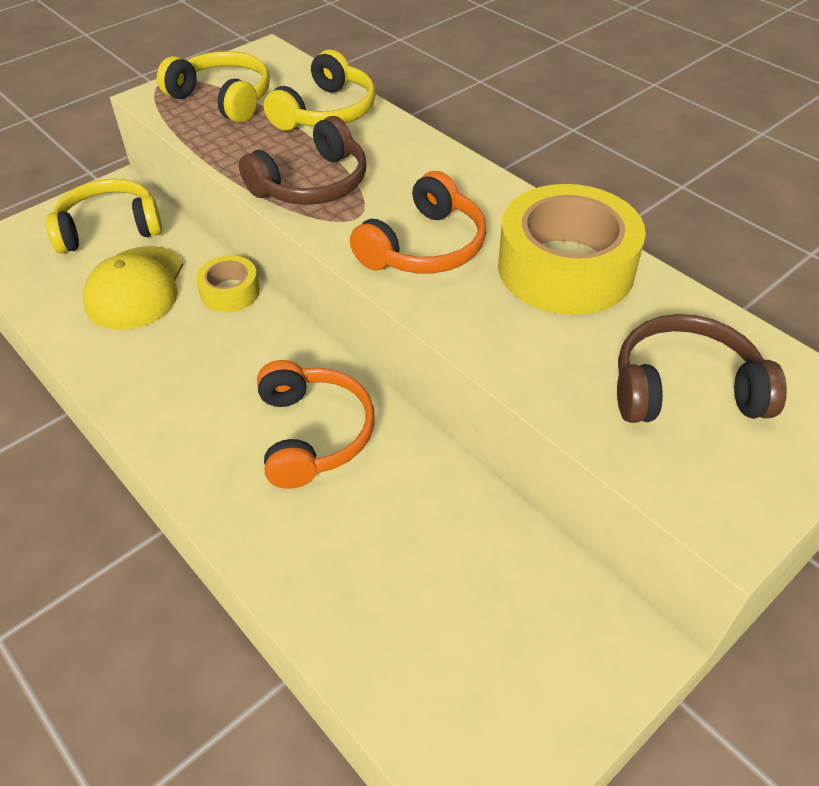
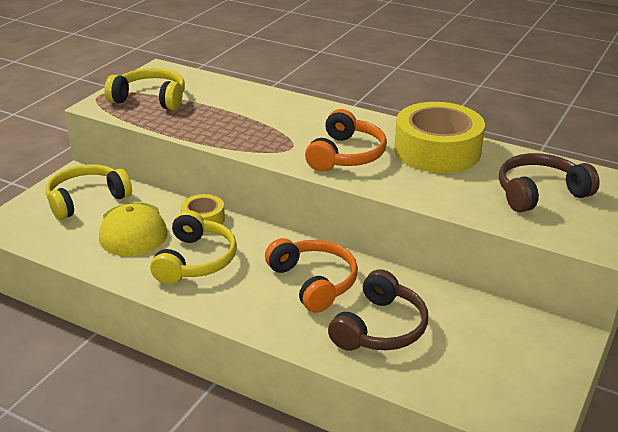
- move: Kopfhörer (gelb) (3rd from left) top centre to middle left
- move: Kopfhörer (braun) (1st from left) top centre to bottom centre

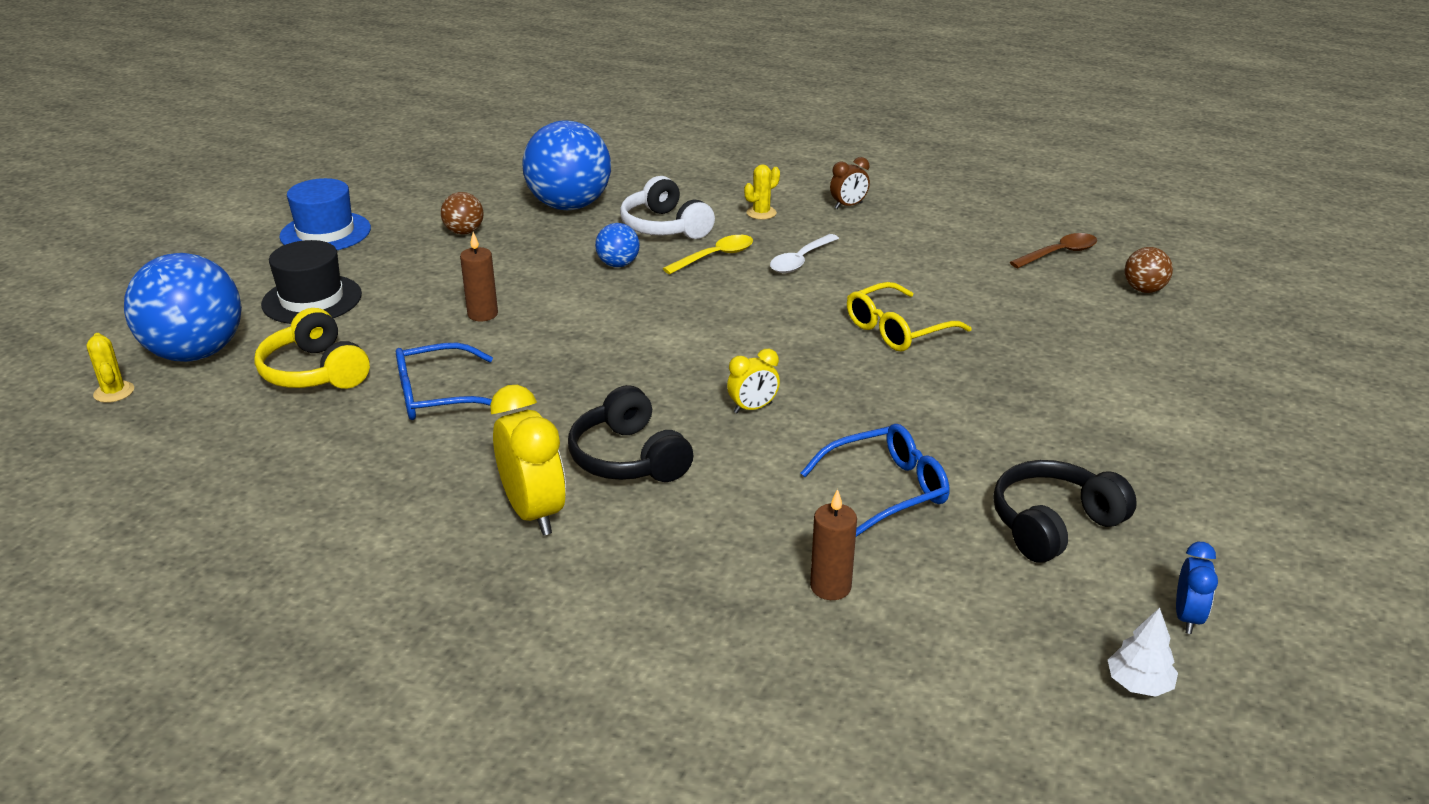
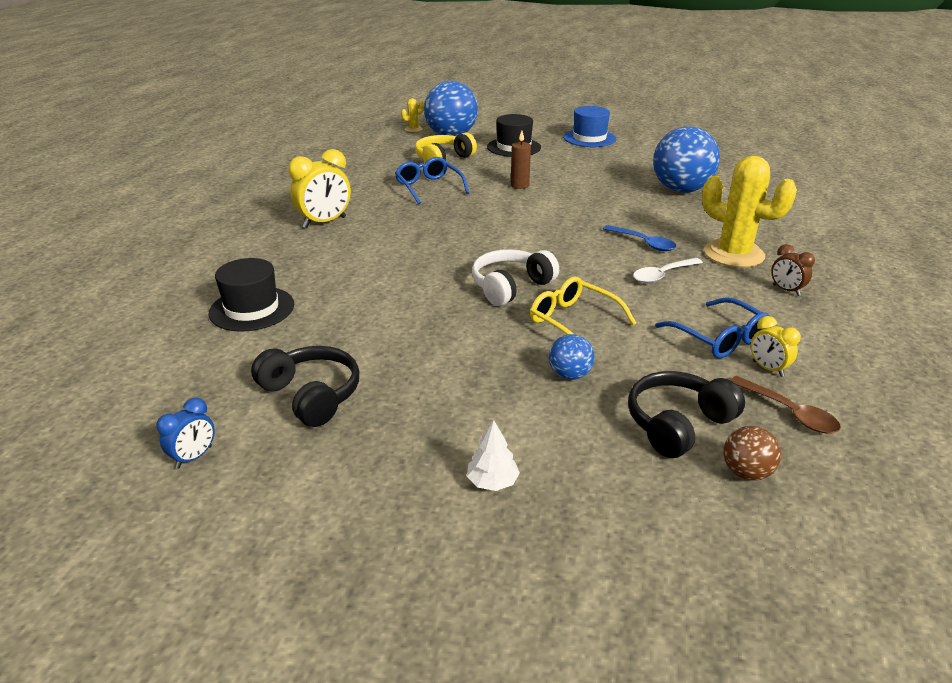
- resize: Kaktus (gelb) (2nd from left) top centre = top right x2.29
- move: Kopfhörer (weiß) top centre to centre
- delete: Ball (braun) (1st from left) top left
- move: Ball (blau) (3rd from left in the first image) top centre to Ball (blau) (2nd from left) centre
- rotate: Löffel (weiß) top centre = middle right 60 degrees counterclockwise
- recolor: Löffel (gelb) top centre to Löffel (blau) middle right
- move: Wecker (gelb) (2nd from left) centre to middle right
- move: Kopfhörer (schwarz) (1st from left in the first image) centre to Kopfhörer (schwarz) (2nd from left) middle right
- move: Brille (blau) (2nd from left) centre to middle right
- replace: Kerze (braun) (2nd from left) bottom centre to Hut (schwarz) (1st from left) middle left
- rotate: Wecker (blau) bottom right = middle left 60 degrees counterclockwise
- move: Baum (weiß) bottom right to centre

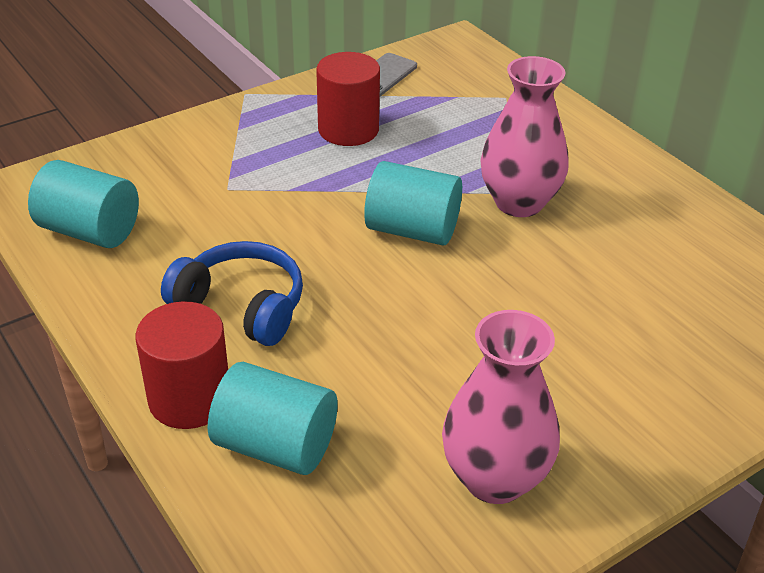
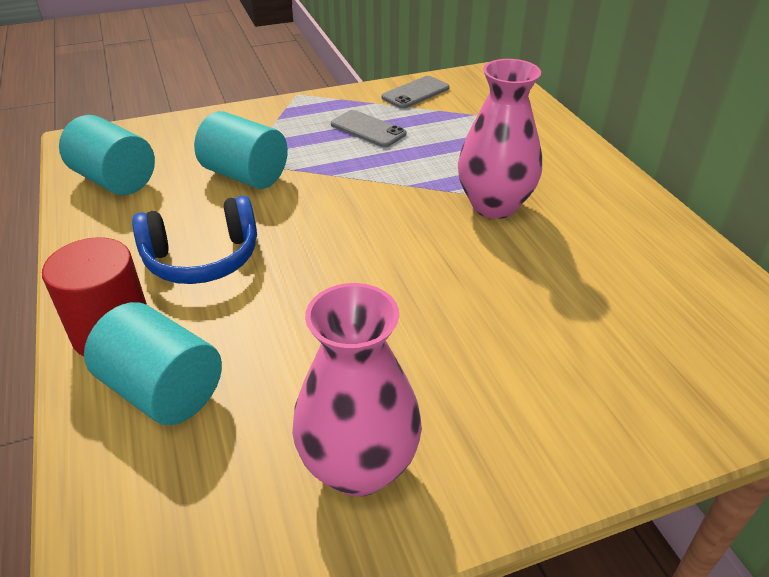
- replace: Vollzylinder (rot) (2nd from left) top centre to Handy (grau) (1st from left) top centre
- move: Vollzylinder (türkis) (3rd from left) centre to top left
- rotate: Kopfhörer (blau) middle left = middle left 120 degrees clockwise

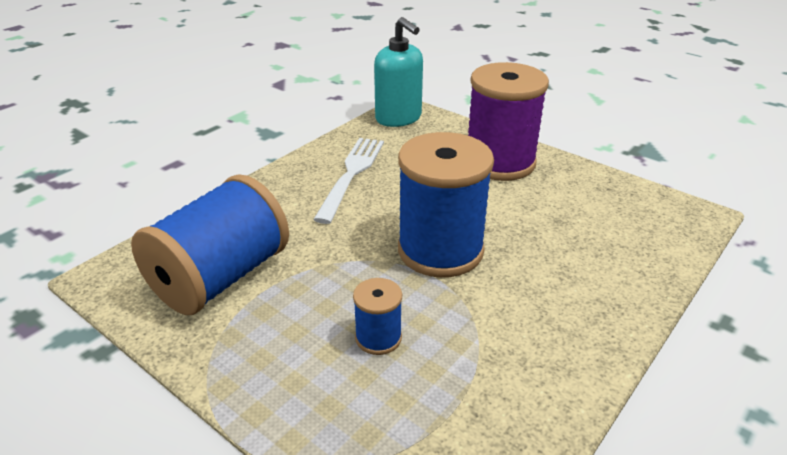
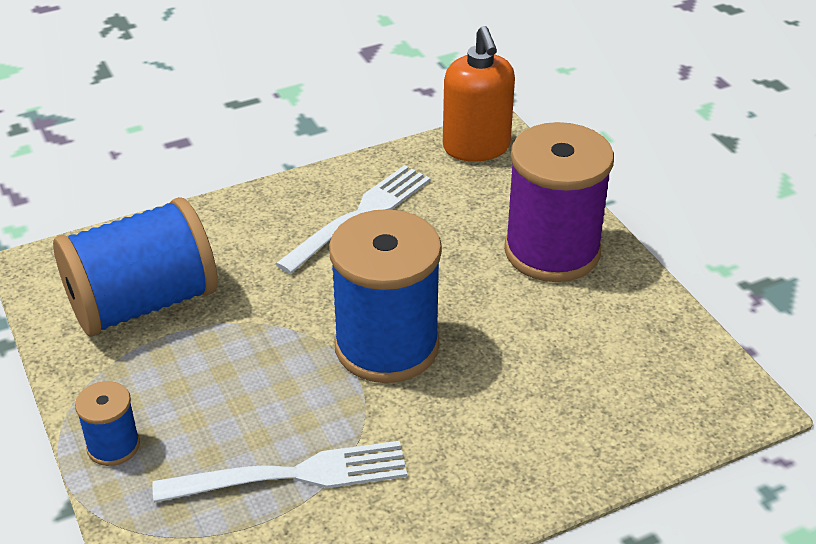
- recolor: Seifenspender (türkis) top centre to Seifenspender (orange) top centre
- move: Garnrolle (blau) (2nd from left in the first image) bottom centre to Garnrolle (blau) (1st from left) bottom left
- insert: Gabel (weiß) (1st from left) bottom centre

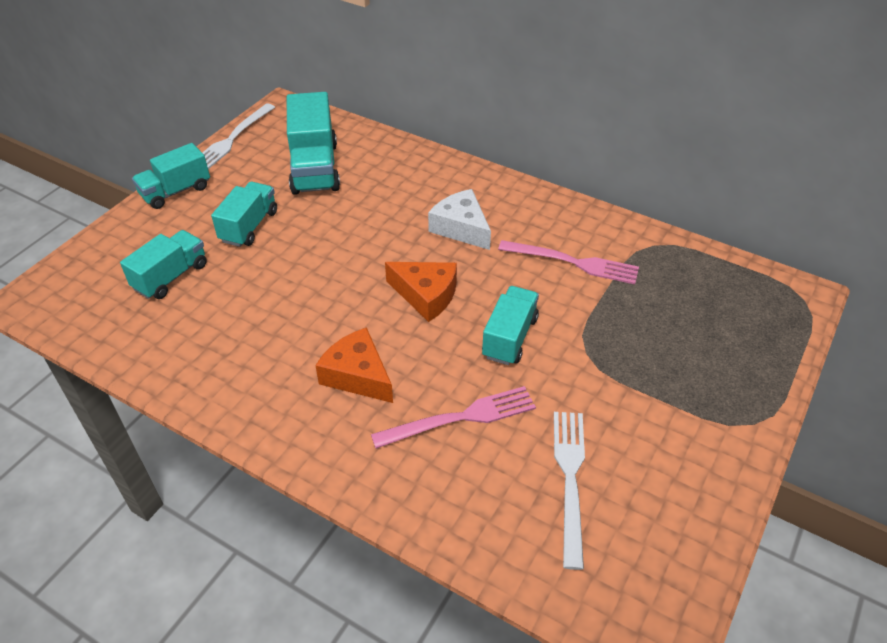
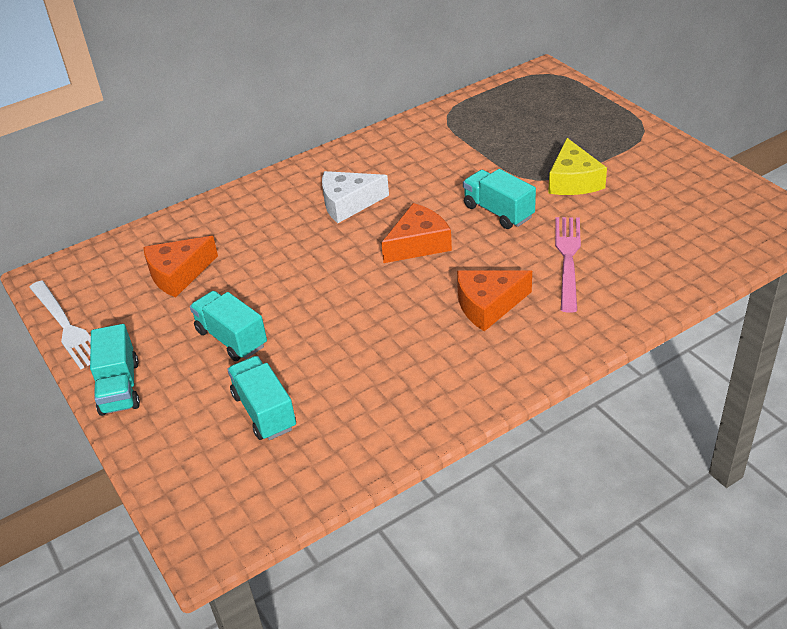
- replace: Lastwagen (türkis) (4th from left) top centre to Käse (orange) (1st from left) middle left
- delete: Gabel (rosa) (2nd from left) centre
- delete: Gabel (weiß) (2nd from left) bottom centre
- insert: Käse (gelb) top right

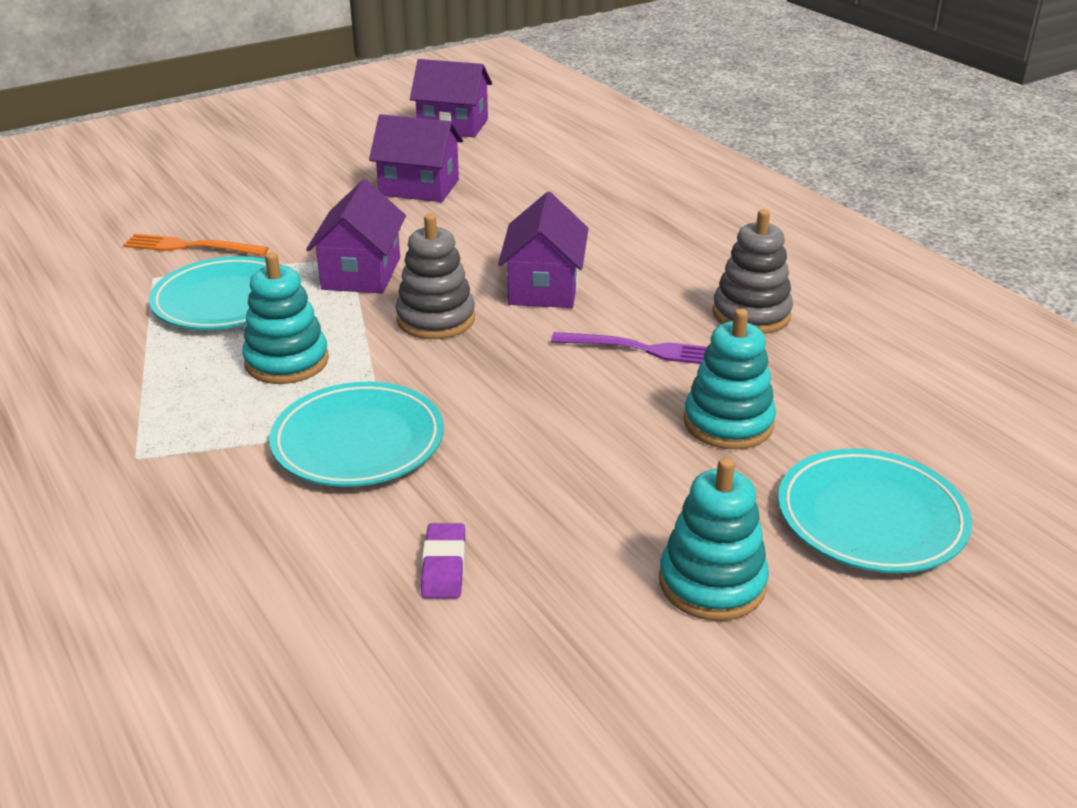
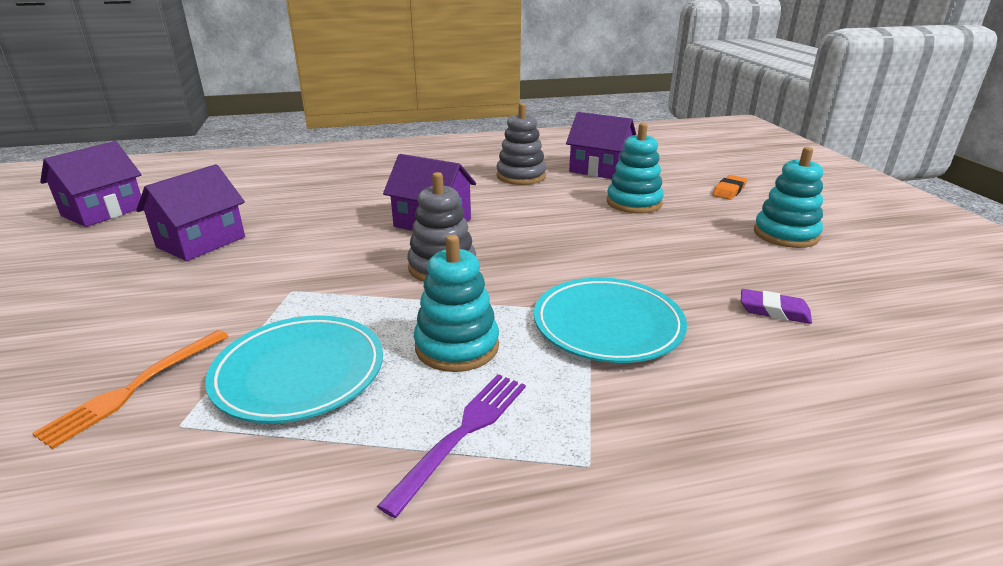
- move: Haus (lila) (1st from left in the first image) top left to Haus (lila) (4th from left) top centre
- move: Gabel (lila) centre to bottom centre
- replace: Teller (türkis) (3rd from left) middle right to Radiergummi (orange) top right

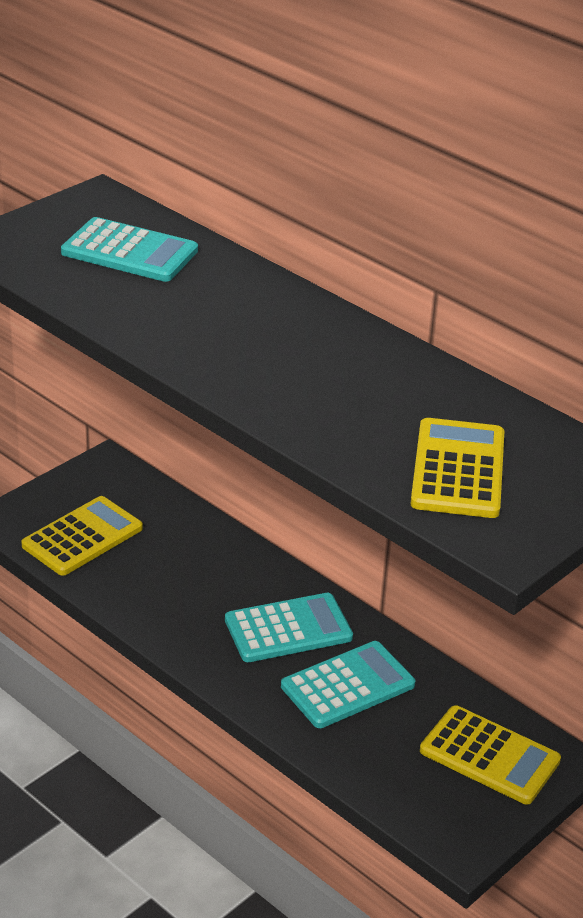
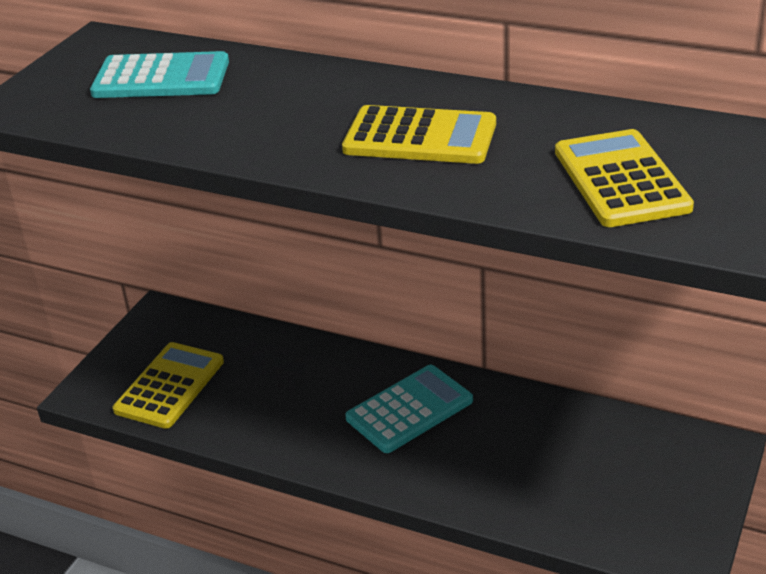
- delete: Taschenrechner (türkis) (3rd from left) bottom centre
- move: Taschenrechner (gelb) (3rd from left in the first image) bottom right to Taschenrechner (gelb) (2nd from left) top centre

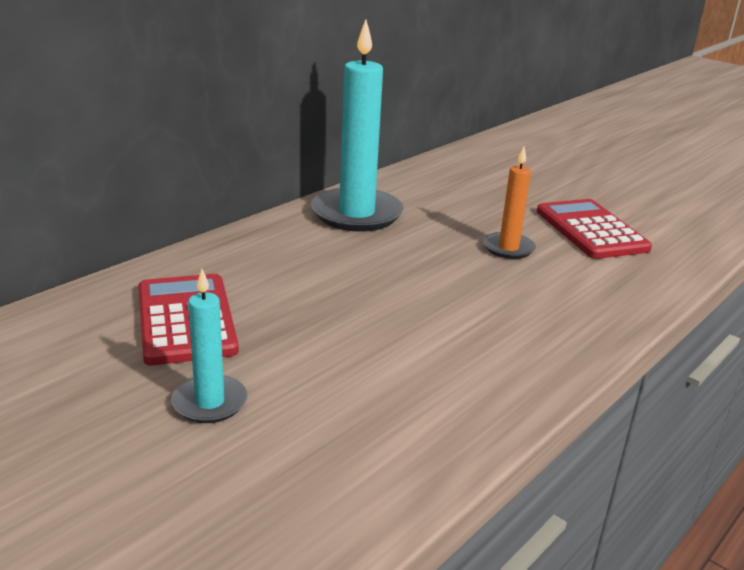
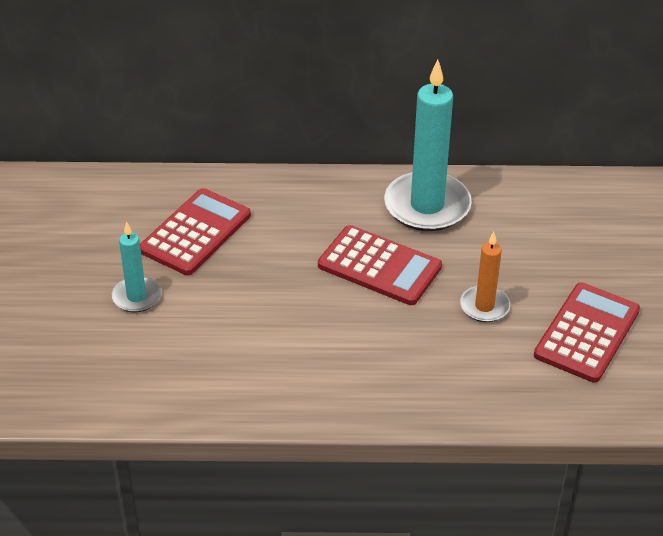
- insert: Taschenrechner (rot) (2nd from left) centre

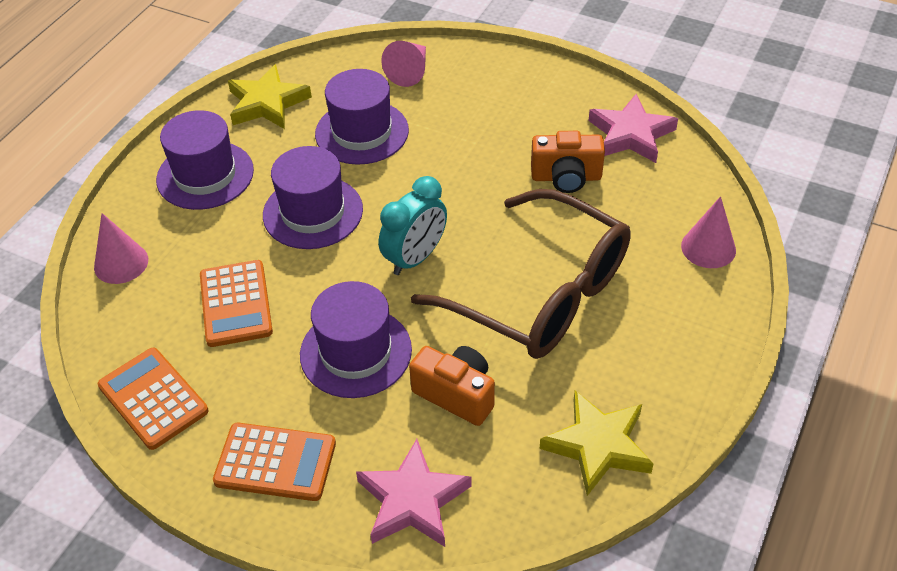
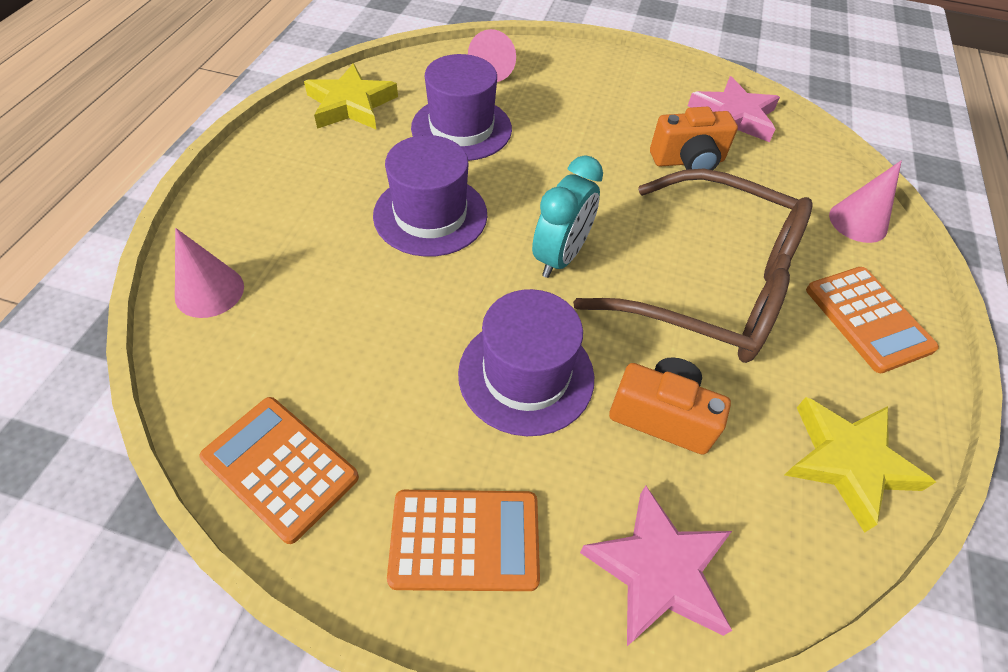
- delete: Hut (lila) (1st from left) top left
- move: Taschenrechner (orange) (2nd from left in the first image) middle left to Taschenrechner (orange) (3rd from left) middle right

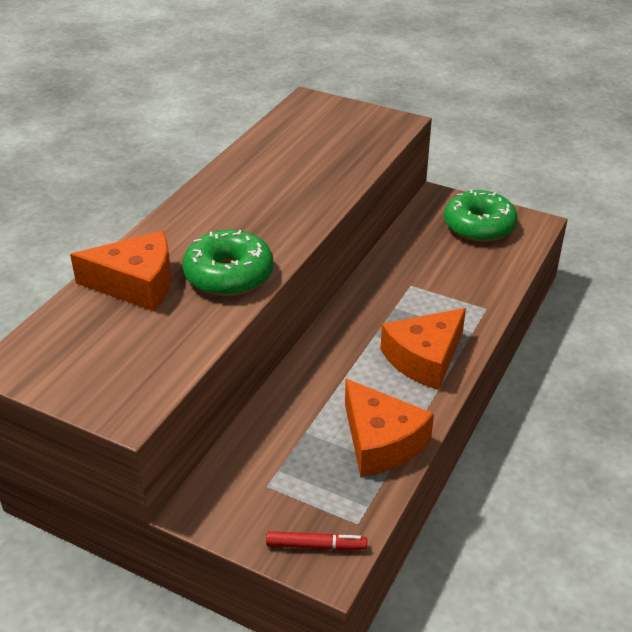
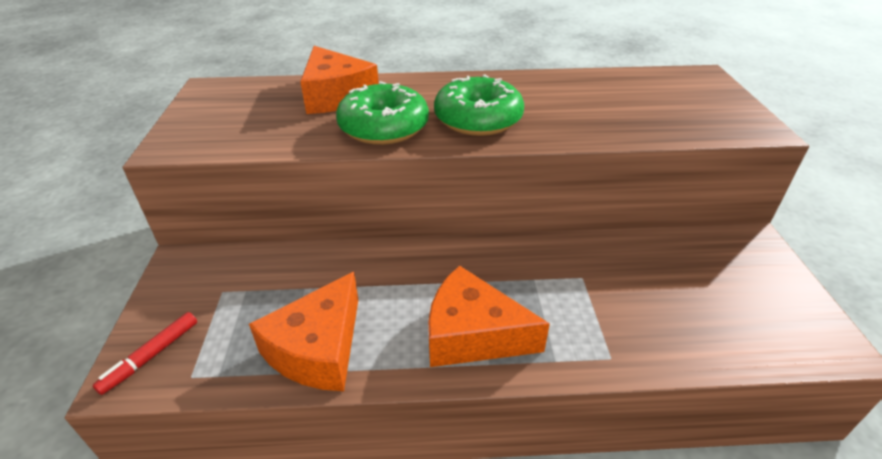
- move: Donut (grün) (2nd from left) middle right to top centre
- rotate: Filzstift (rot) bottom centre = bottom left 60 degrees clockwise

